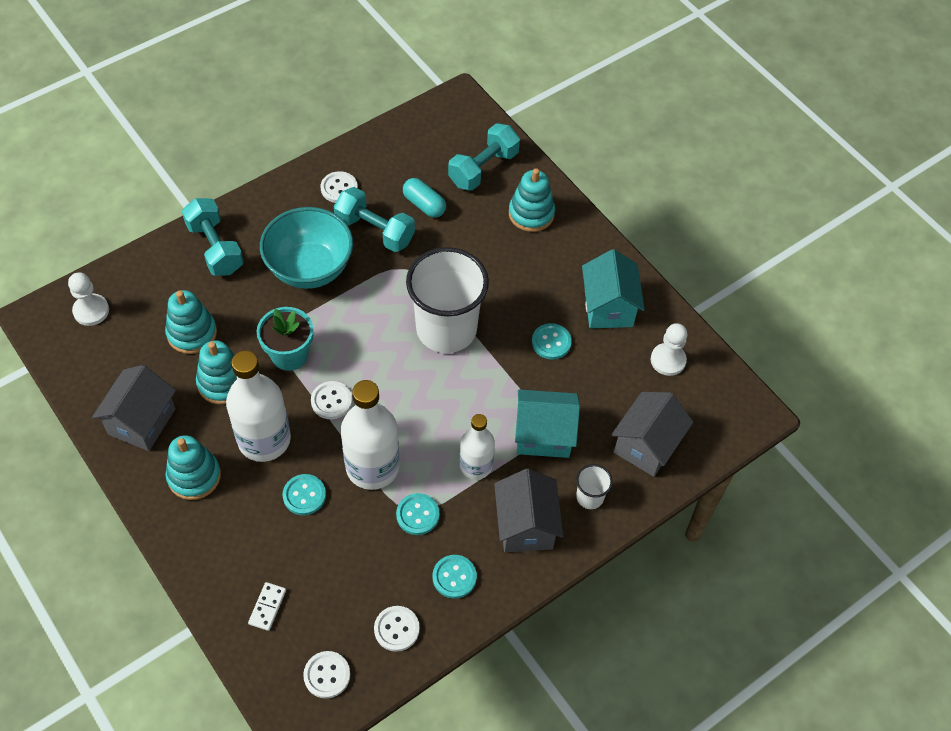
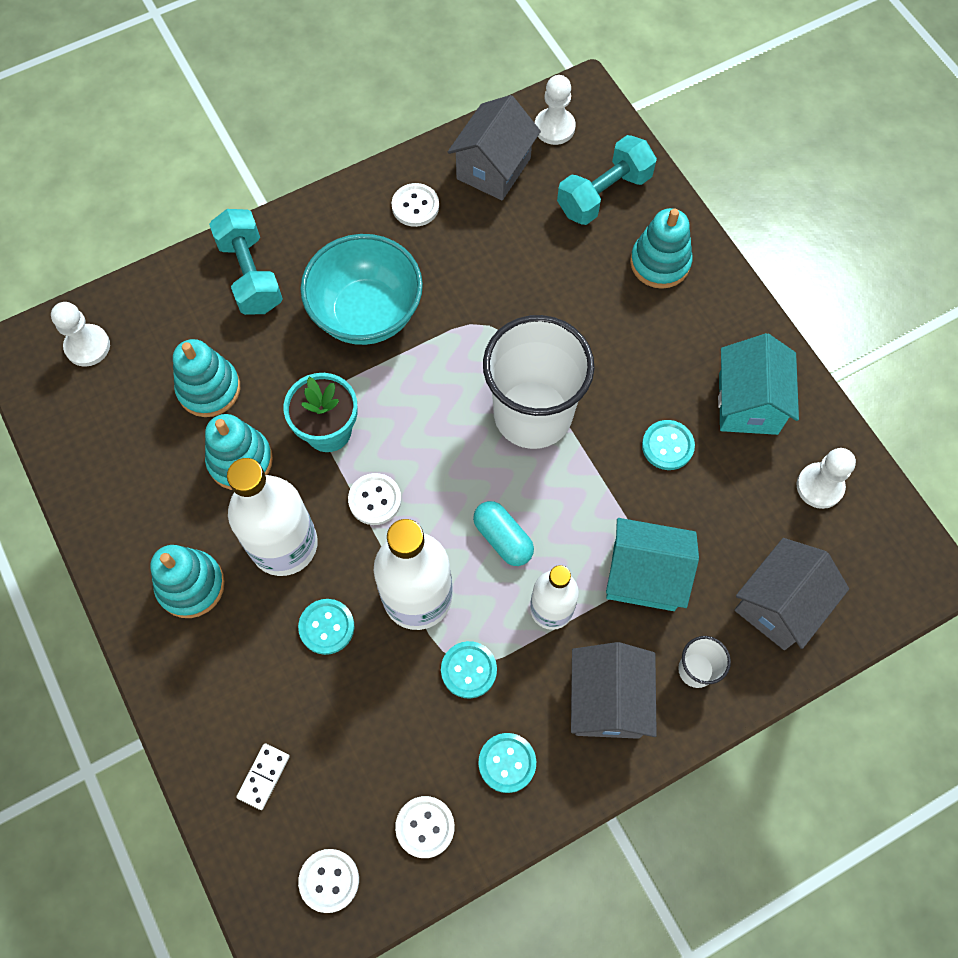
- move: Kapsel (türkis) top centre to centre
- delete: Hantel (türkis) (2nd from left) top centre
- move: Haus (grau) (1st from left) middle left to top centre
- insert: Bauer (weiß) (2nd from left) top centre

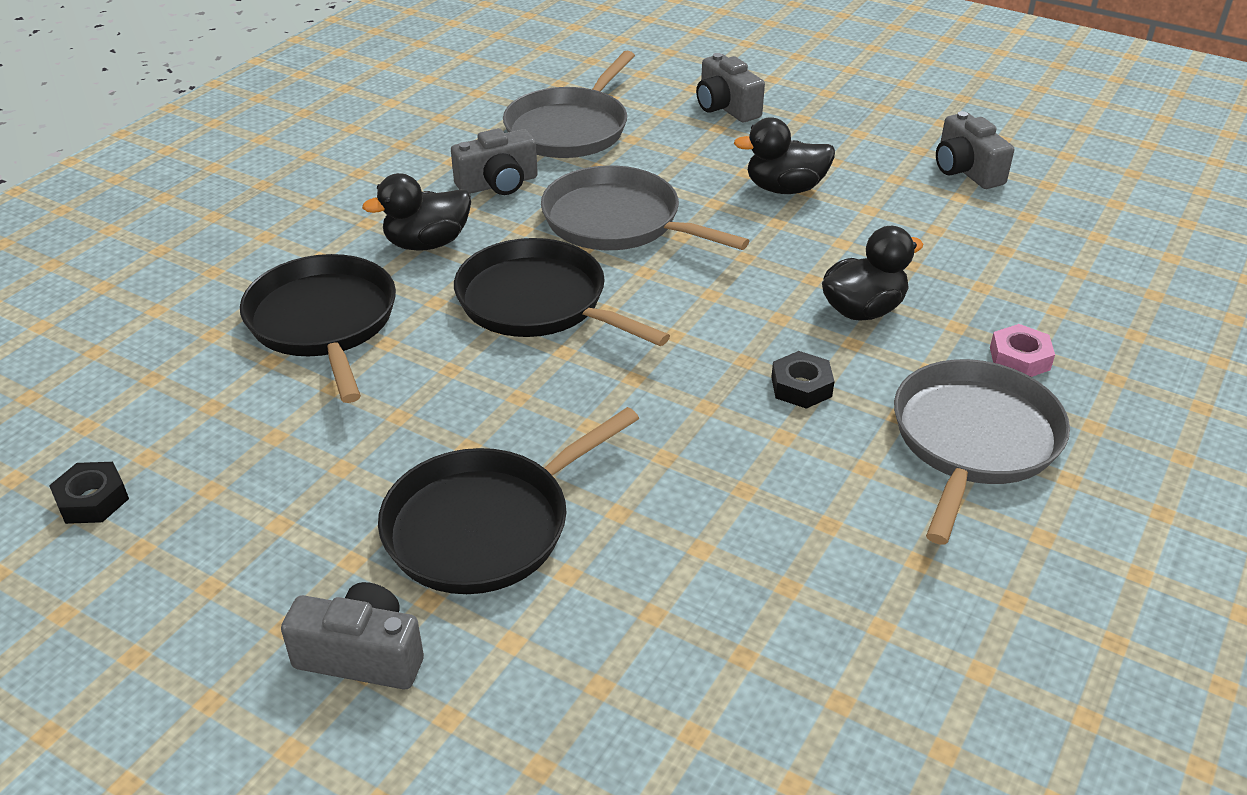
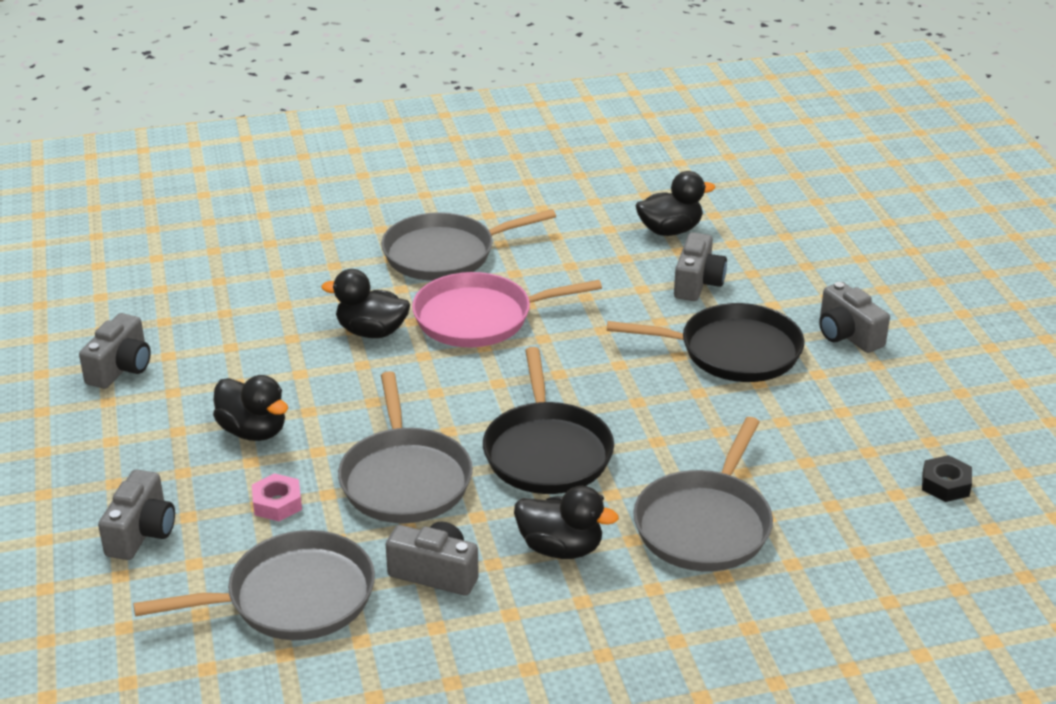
- recolor: Pfanne (schwarz) (1st from left) middle left to Pfanne (grau) (4th from left) bottom centre
- move: Sechskantmutter (rosa) middle right to bottom left
- replace: Sechskantmutter (schwarz) (2nd from left) centre to Pfanne (rosa) centre
- insert: Ente (schwarz) (4th from left) top centre
- insert: Kamera (grau) (4th from left) centre

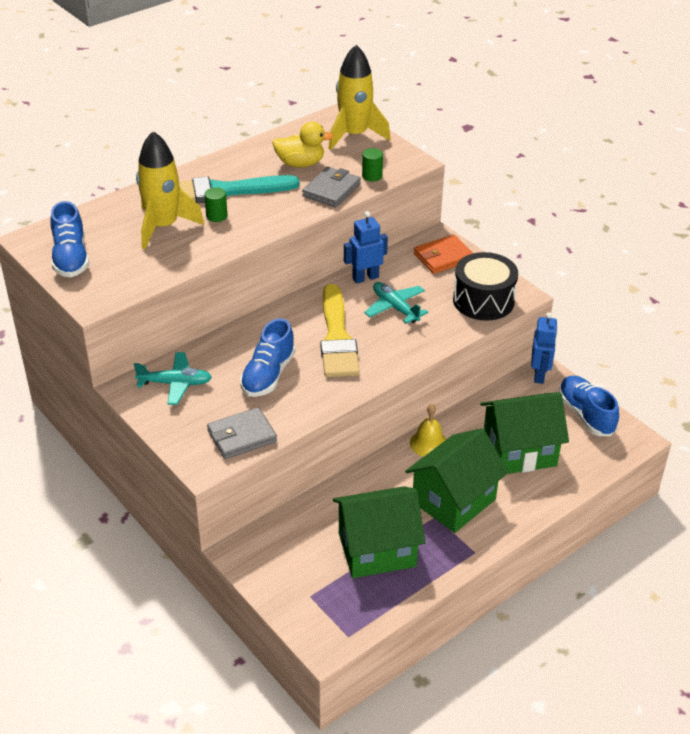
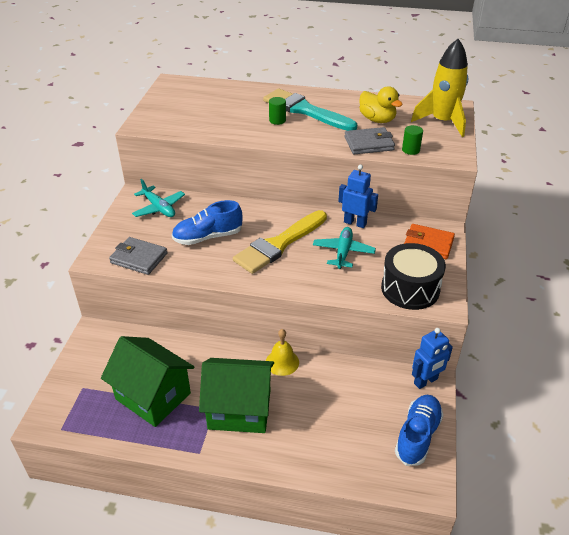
- delete: Rakete (gelb) (1st from left) top left
- delete: Schuh (blau) (1st from left) top left
- delete: Haus (grün) (3rd from left) middle right

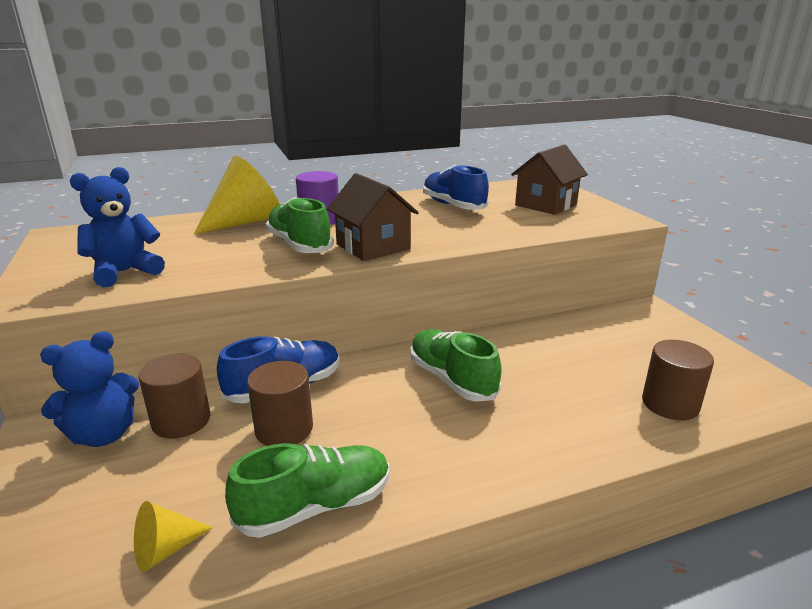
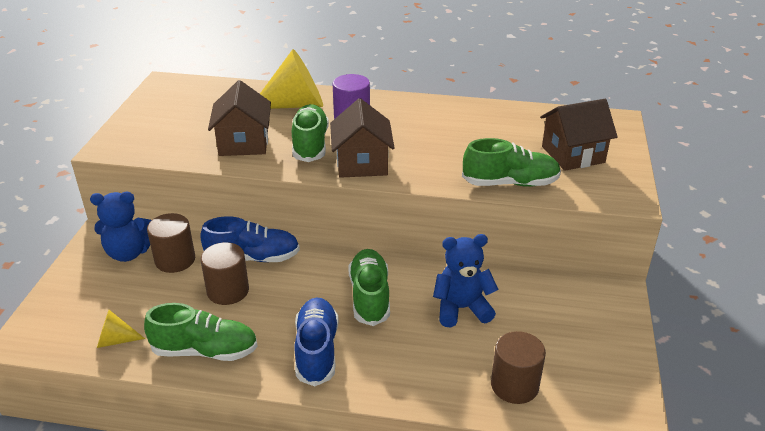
- move: Schuh (blau) (2nd from left) top centre to bottom centre
- move: Teddybär (blau) (2nd from left) middle left to centre
- insert: Haus (braun) (1st from left) top left
- insert: Schuh (grün) (4th from left) middle right

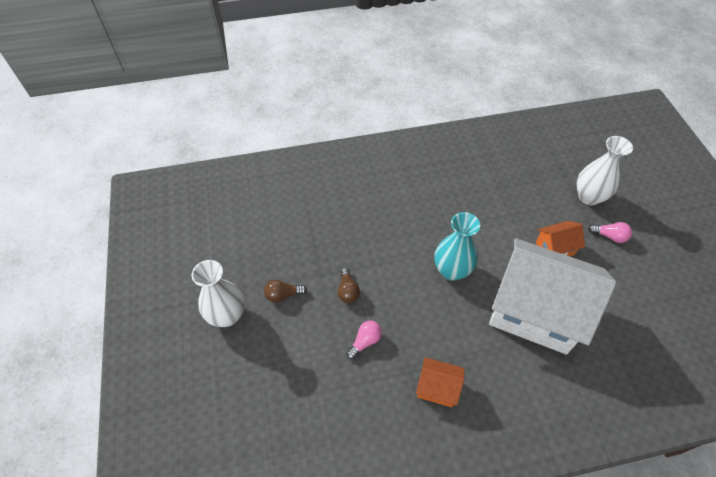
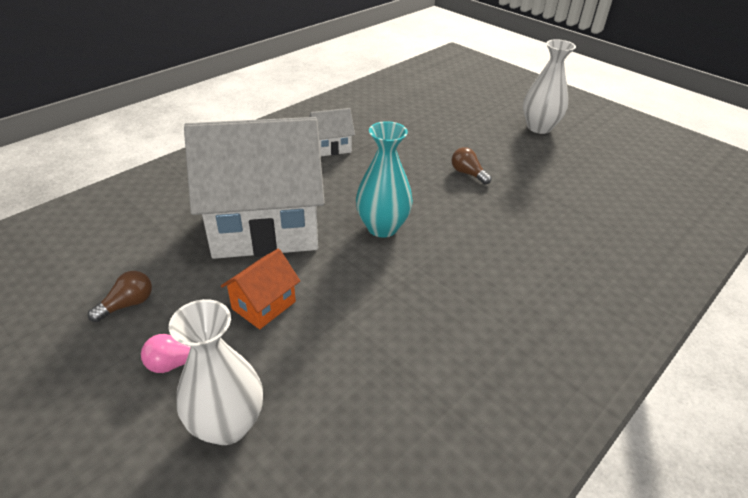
- move: Glühbirne (braun) (1st from left) centre to middle left
- delete: Glühbirne (rosa) (1st from left) bottom centre
- recolor: Haus (orange) (1st from left) bottom centre to Haus (weiß) (2nd from left) top centre

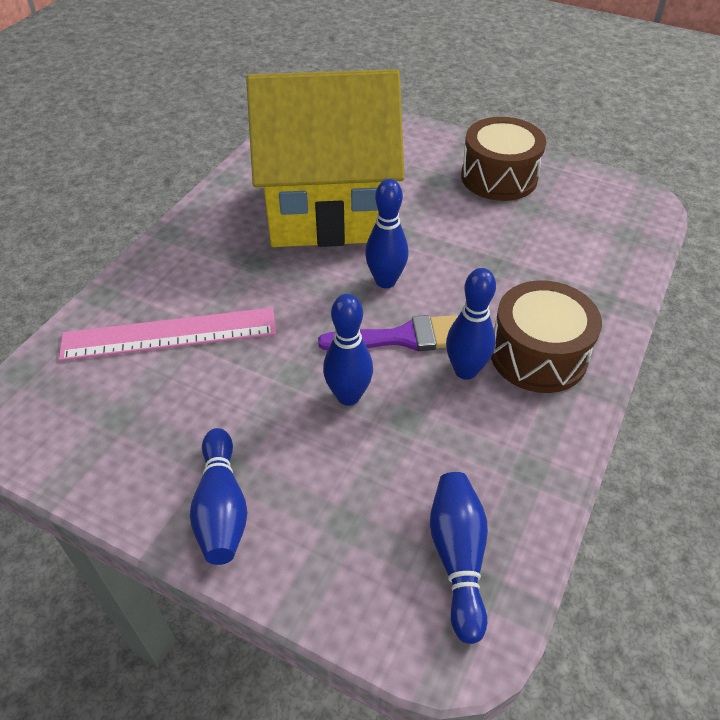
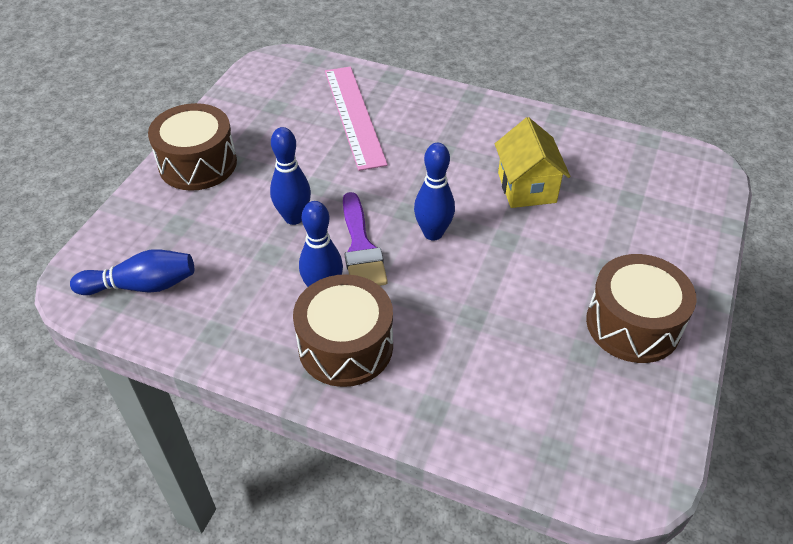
- resize: Haus (gelb) top centre = top right x0.46
- replace: Bowlingkegel (blau) (1st from left) bottom left to Trommel (braun) (1st from left) top left

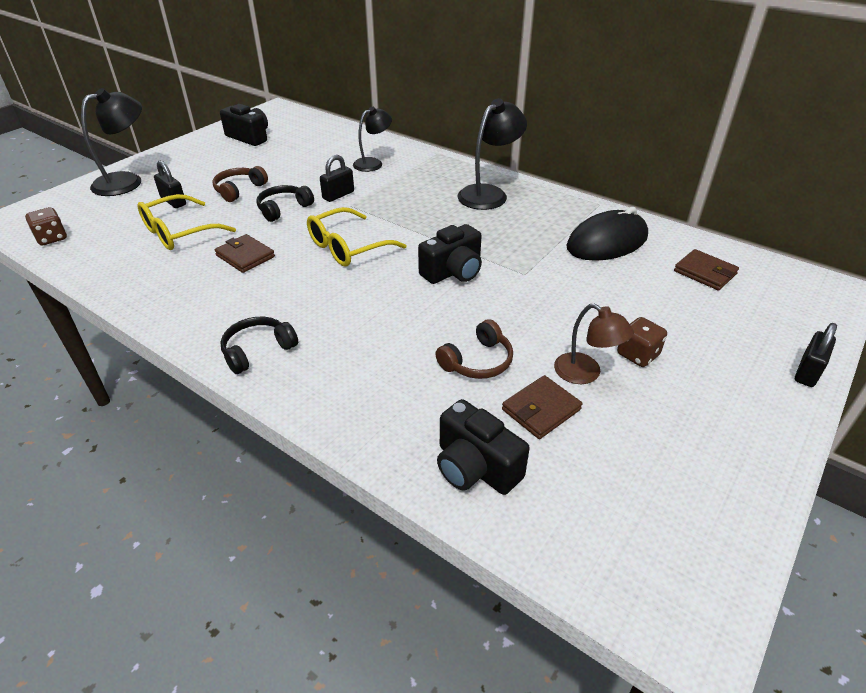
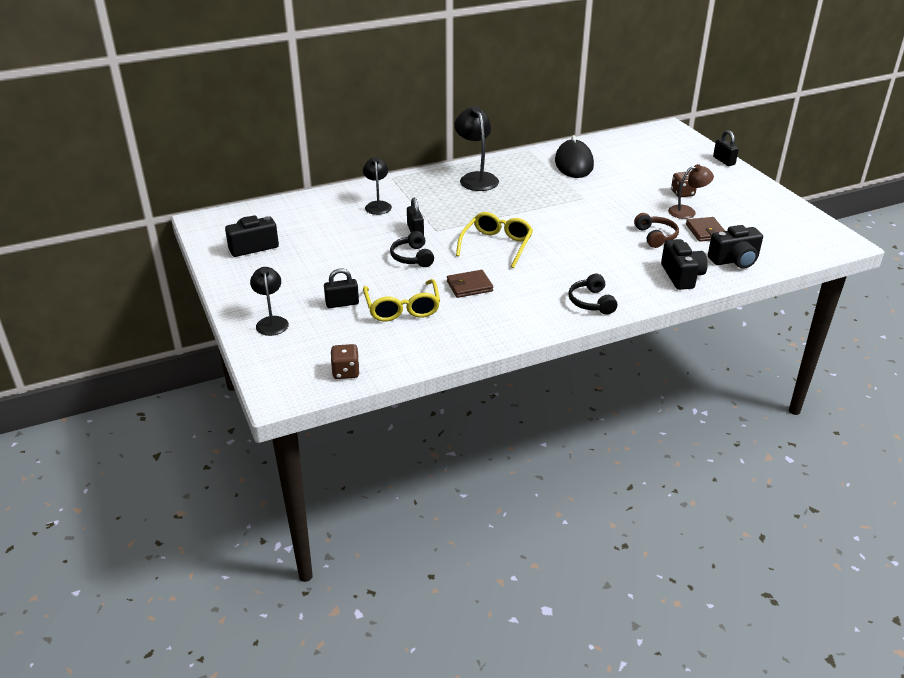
- resize: Lampe (schwarz) (1st from left) top left = middle left x0.65
- delete: Kopfhörer (braun) (1st from left) top left
- rotate: Brille (gelb) (2nd from left) centre = centre 150 degrees counterclockwise
- move: Kamera (schwarz) (2nd from left) centre to middle right
- delete: Geldbörse (braun) (3rd from left) middle right

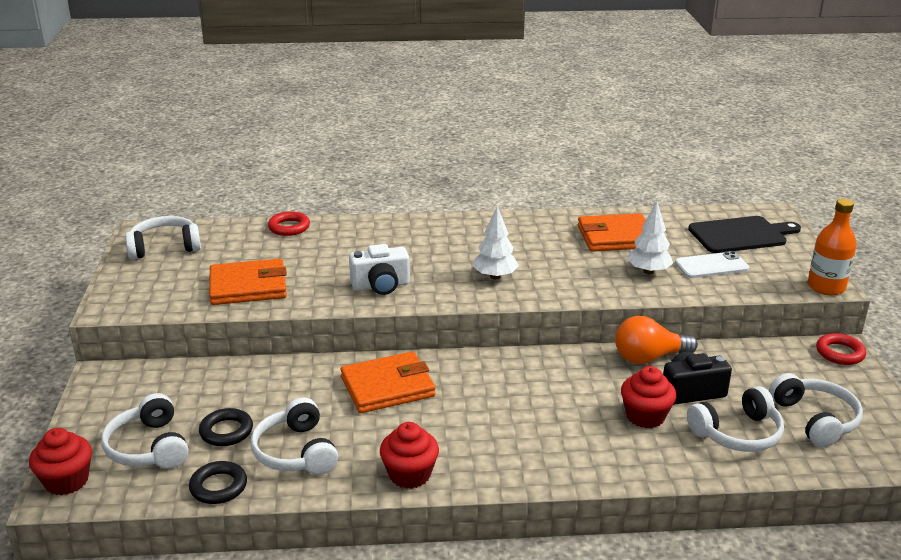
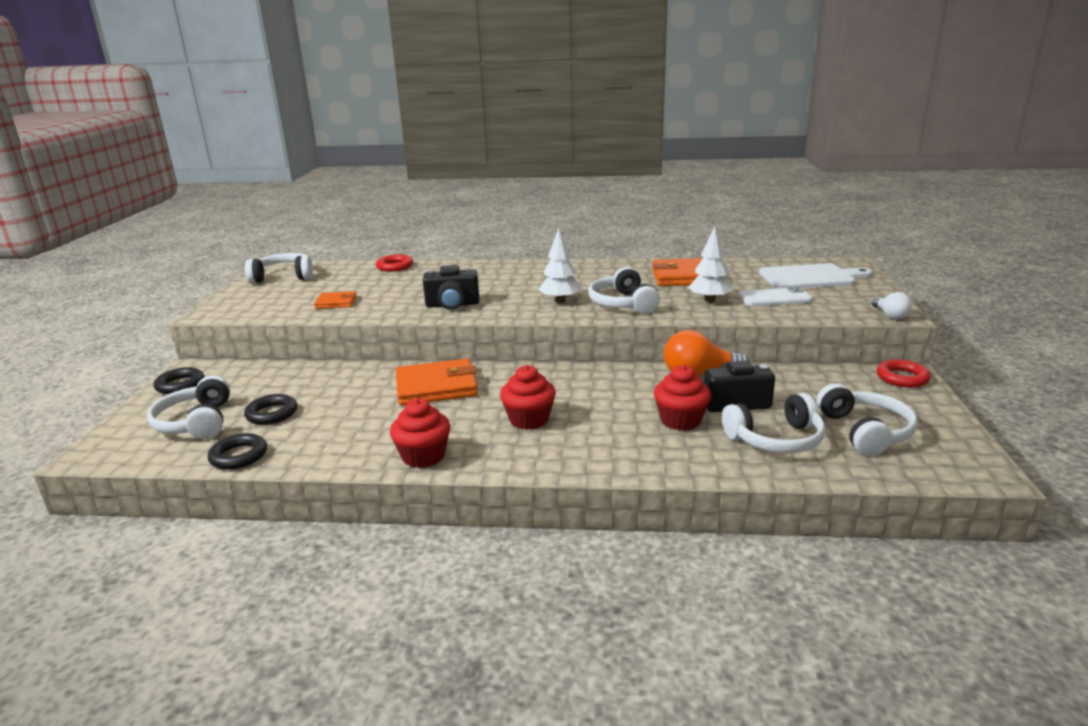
- replace: Flasche (orange) middle right to Glühbirne (weiß) middle right
- recolor: Schneidebrett (schwarz) middle right to Schneidebrett (weiß) middle right
- recolor: Kamera (weiß) centre to Kamera (schwarz) (1st from left) centre
- resize: Geldbörse (orange) (1st from left) middle left = middle left x0.54
- move: Kopfhörer (weiß) (3rd from left) bottom left to centre
- move: Muffin (rot) (1st from left in the first image) bottom left to Muffin (rot) (2nd from left) centre
- insert: Ring (schwarz) (1st from left) middle left

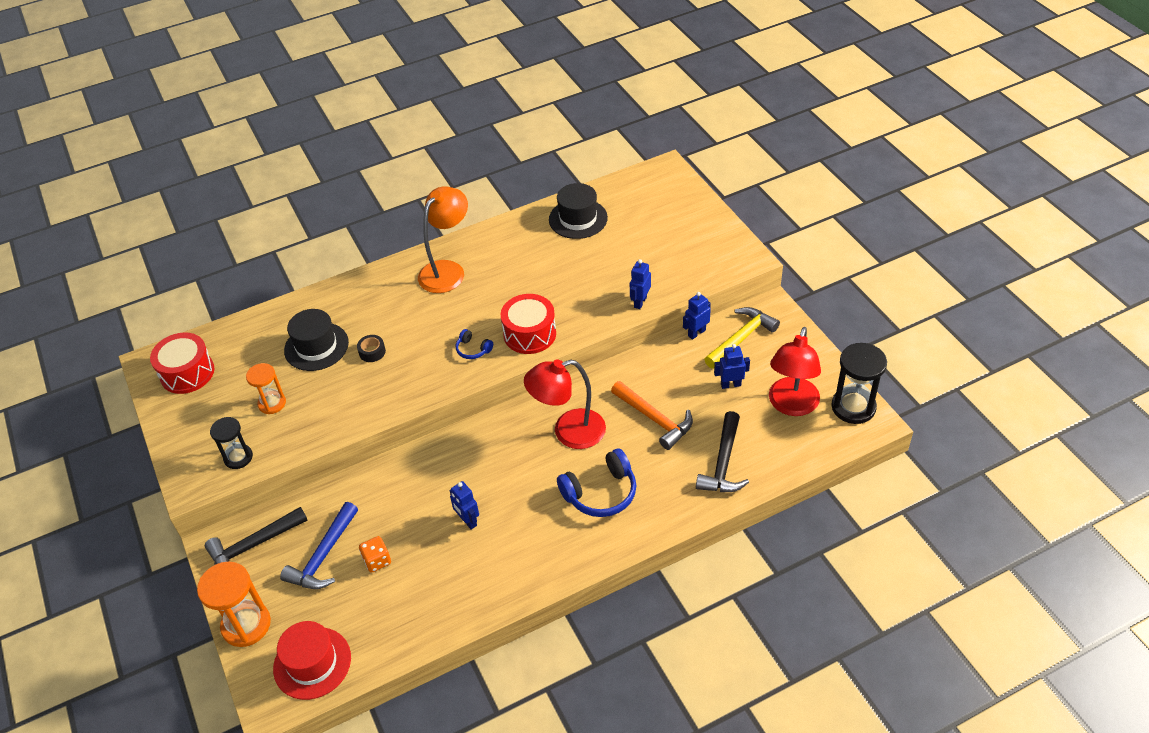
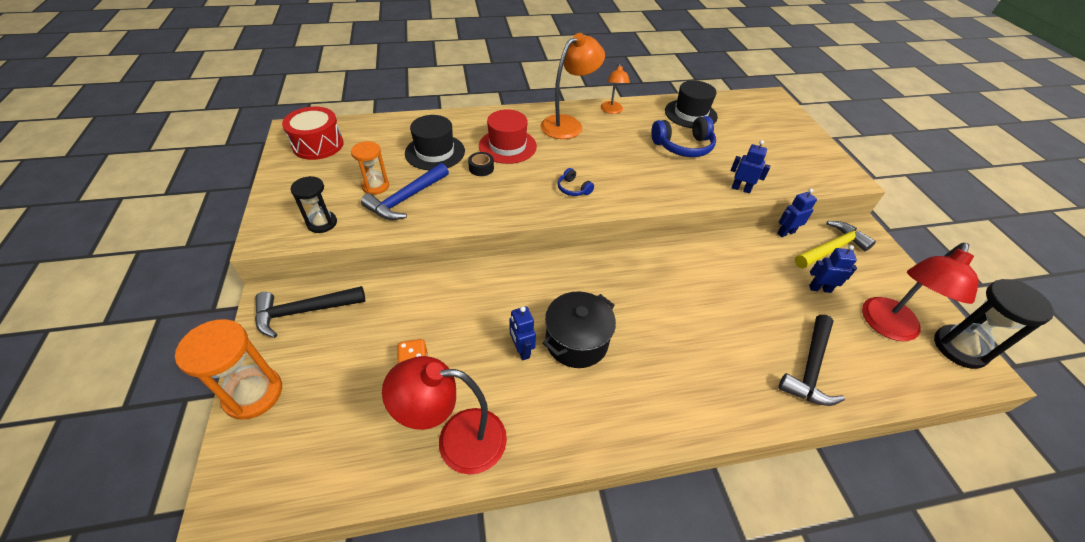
- rotate: Roboter (blau) (2nd from left) centre = top right 75 degrees clockwise
- delete: Trommel (rot) (2nd from left) centre
- move: Lampe (rot) (1st from left) centre to bottom centre
- delete: Hammer (orange) centre
- move: Kopfhörer (blau) (2nd from left) centre to top centre
- move: Hammer (blau) bottom left to centre
- move: Hut (rot) bottom left to top centre
- insert: Lampe (orange) (2nd from left) top centre
- insert: Kochtopf (schwarz) centre

